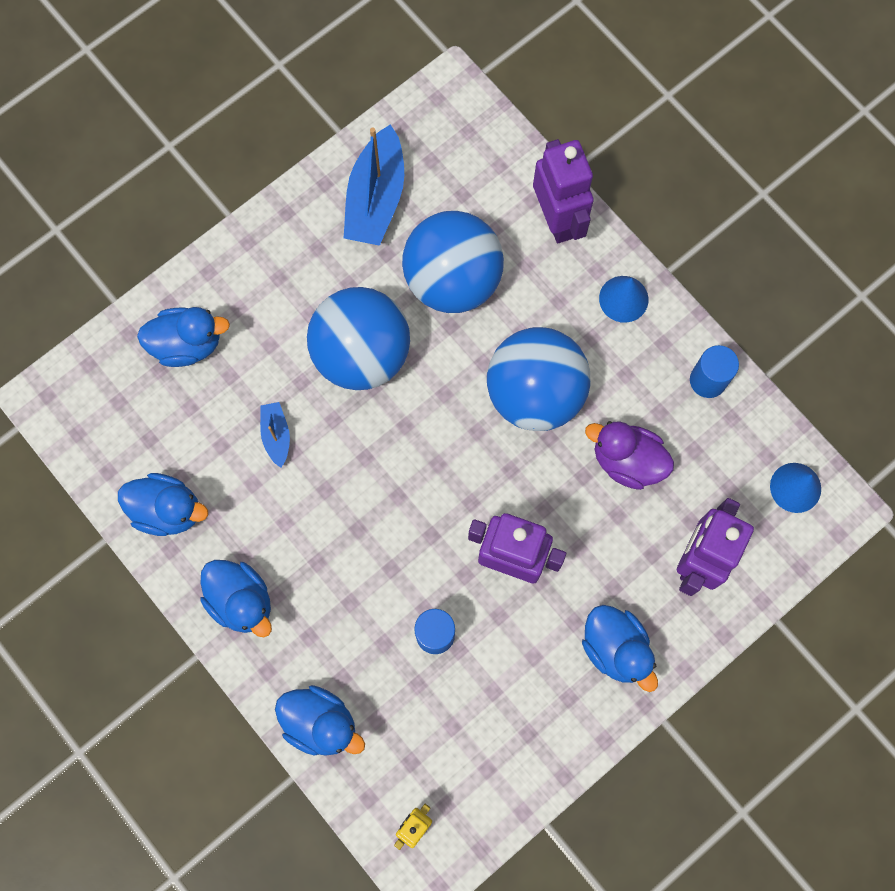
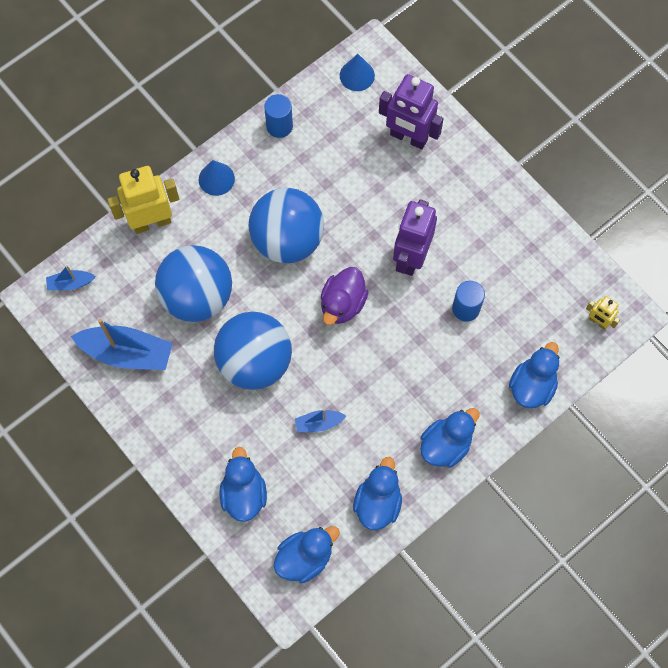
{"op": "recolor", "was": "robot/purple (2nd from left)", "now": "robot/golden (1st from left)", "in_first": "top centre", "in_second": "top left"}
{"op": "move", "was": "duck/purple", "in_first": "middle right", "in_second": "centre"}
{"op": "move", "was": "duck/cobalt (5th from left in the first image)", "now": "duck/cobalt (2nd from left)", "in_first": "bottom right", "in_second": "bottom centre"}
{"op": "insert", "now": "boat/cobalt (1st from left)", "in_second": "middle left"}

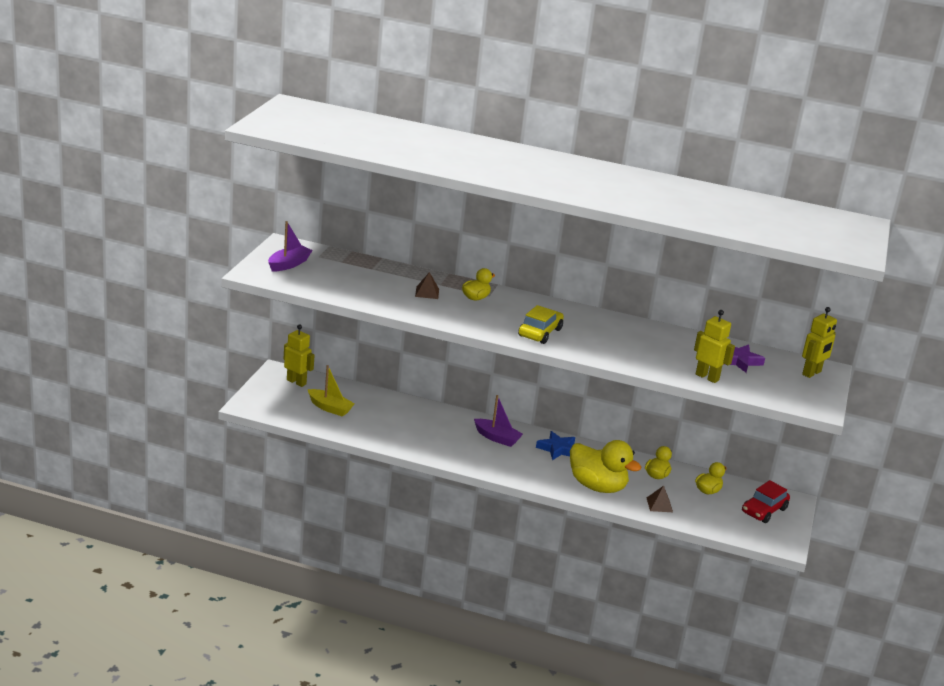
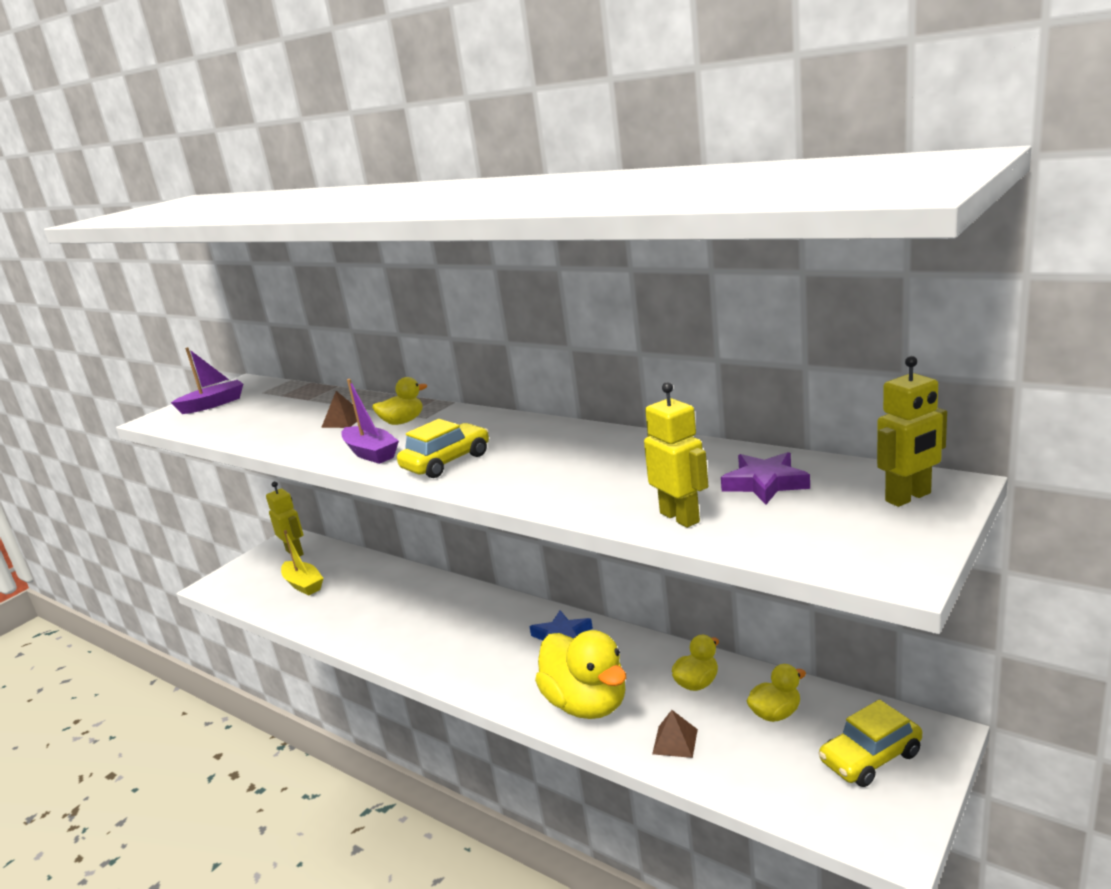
{"op": "move", "was": "boat/purple (2nd from left)", "in_first": "centre", "in_second": "middle left"}
{"op": "recolor", "was": "toy car/scarlet", "now": "toy car/golden (2nd from left)", "in_first": "bottom right", "in_second": "bottom right"}

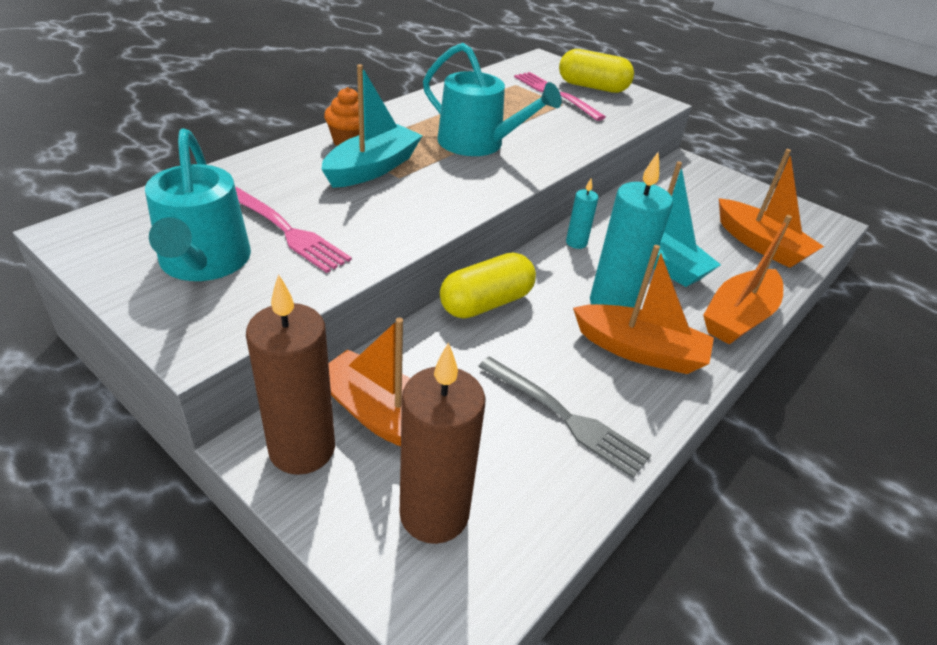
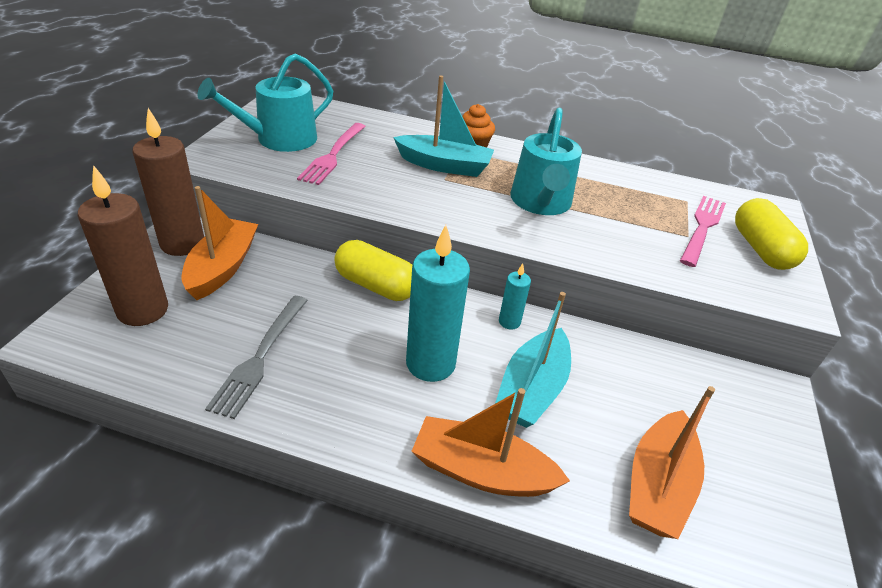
{"op": "delete", "was": "boat/orange-coloured (2nd from left)", "in_first": "middle right"}

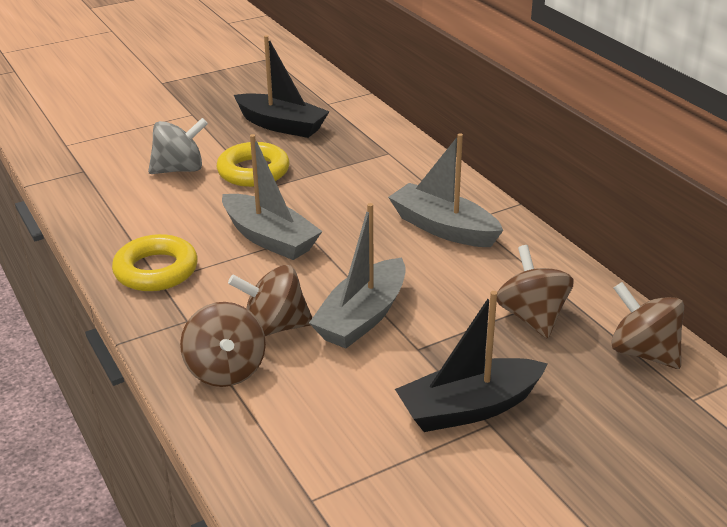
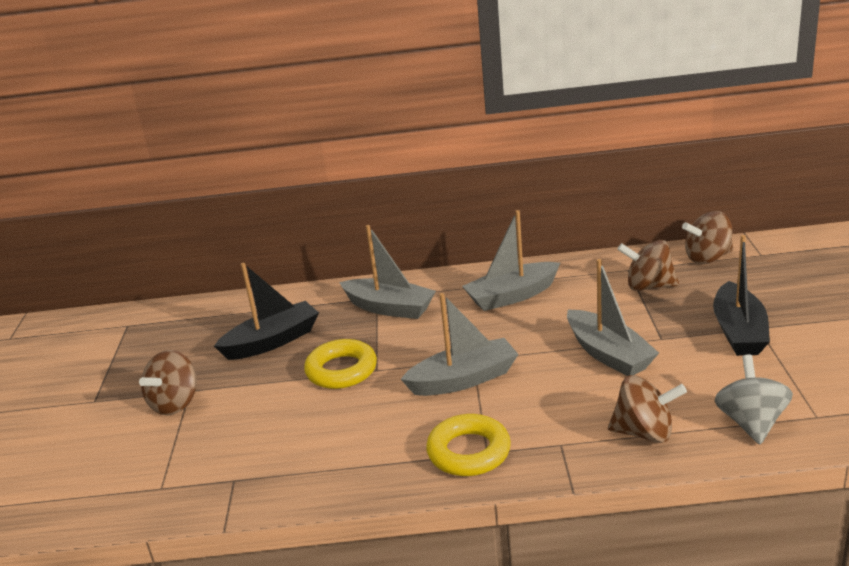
{"op": "move", "was": "whirligig/ash-grey", "in_first": "top left", "in_second": "bottom right"}
{"op": "move", "was": "whirligig/brown (2nd from left in the first image)", "now": "whirligig/brown (1st from left)", "in_first": "centre", "in_second": "bottom left"}
{"op": "insert", "now": "boat/ash-grey (1st from left)", "in_second": "centre"}

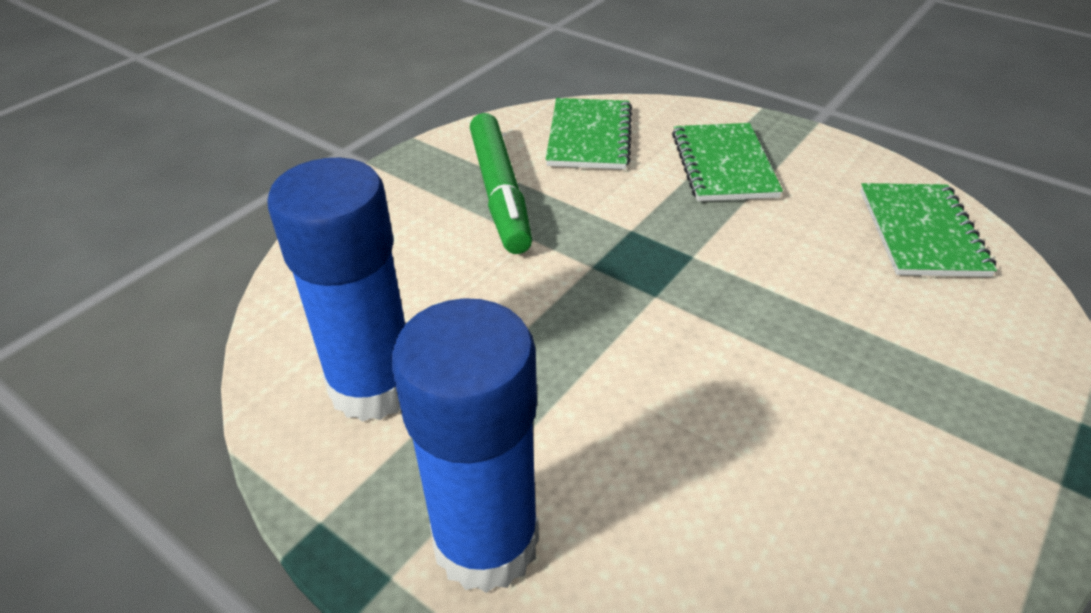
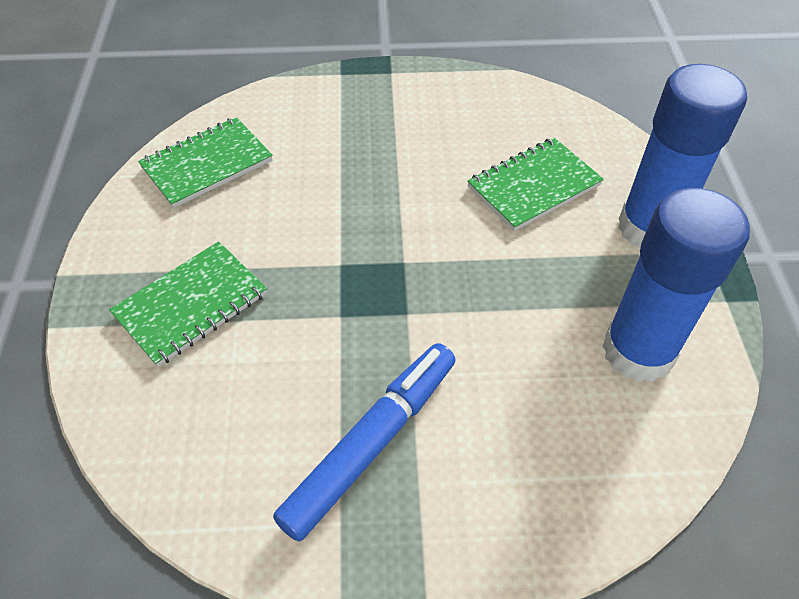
{"op": "move", "was": "notepad/leaf-green (1st from left in the first image)", "now": "notepad/leaf-green (3rd from left)", "in_first": "top centre", "in_second": "top right"}
{"op": "recolor", "was": "marker/leaf-green", "now": "marker/cobalt", "in_first": "top centre", "in_second": "bottom centre"}

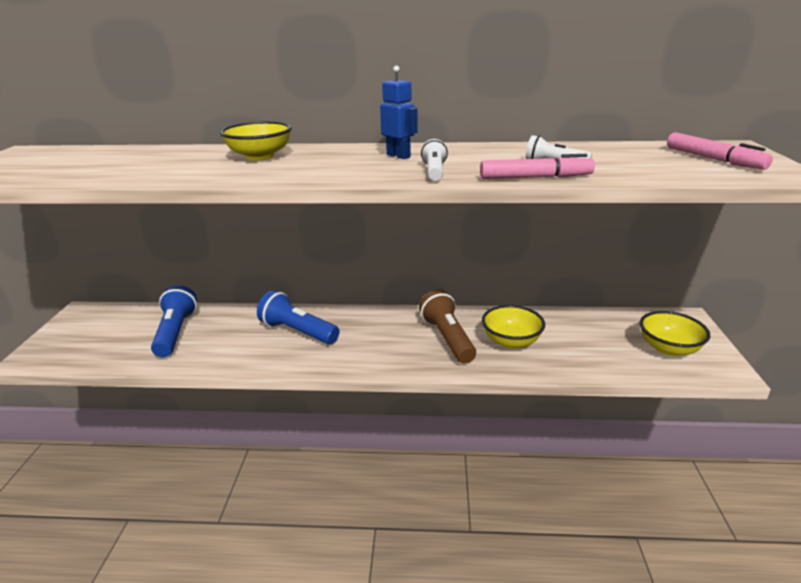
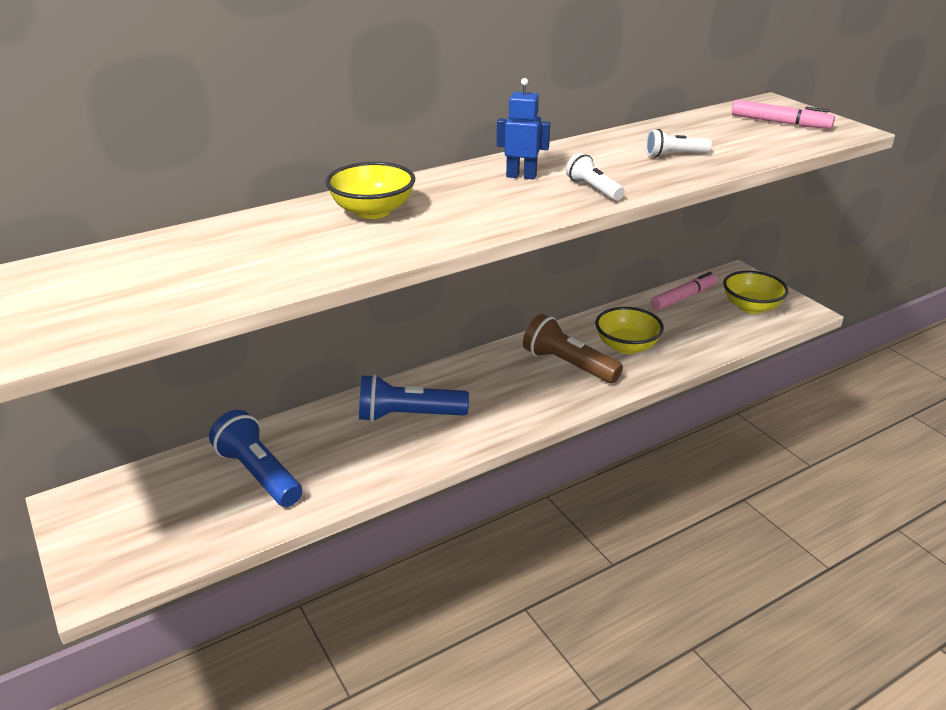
{"op": "move", "was": "marker/pink (1st from left)", "in_first": "top right", "in_second": "middle right"}

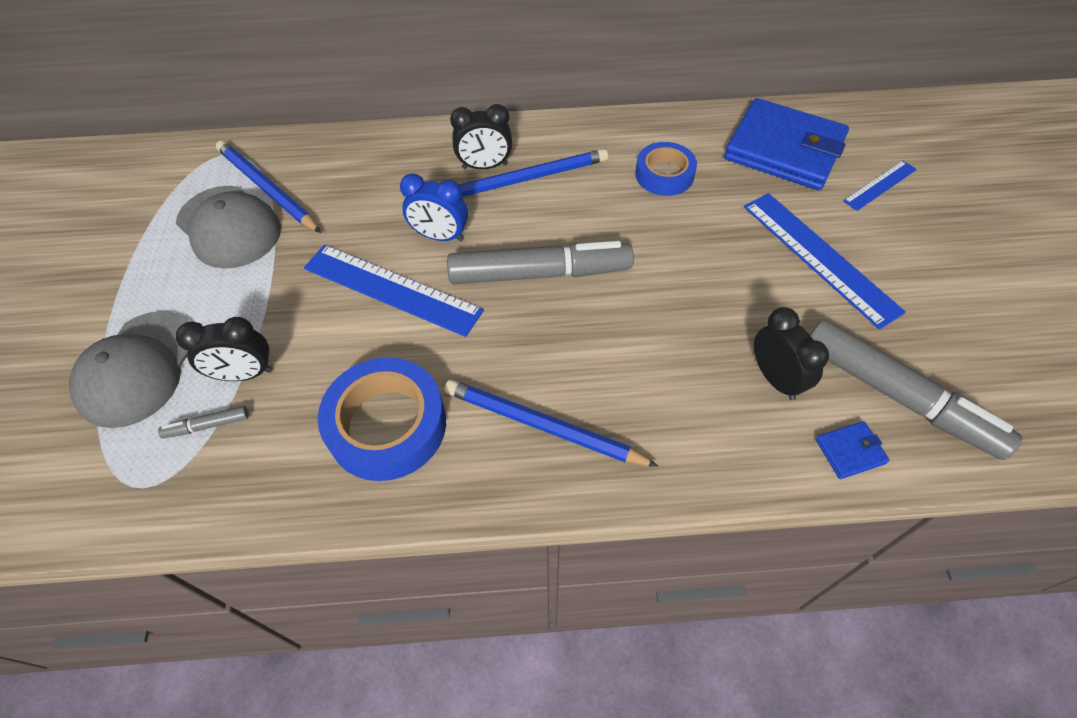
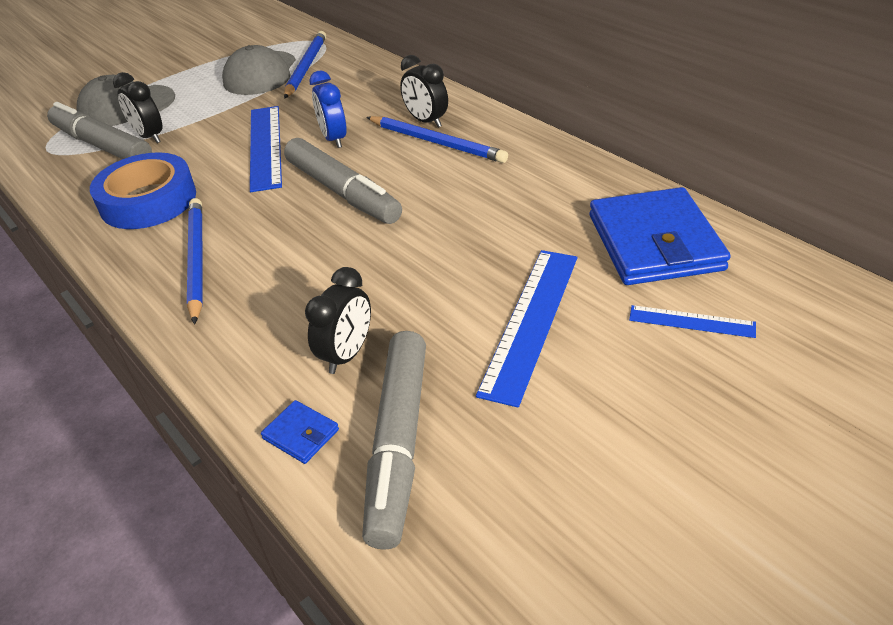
{"op": "delete", "was": "roll of tape/cobalt (2nd from left)", "in_first": "top centre"}
{"op": "resize", "was": "marker/ash-grey (1st from left)", "in_first": "middle left", "in_second": "top left", "ratio": 2.47}

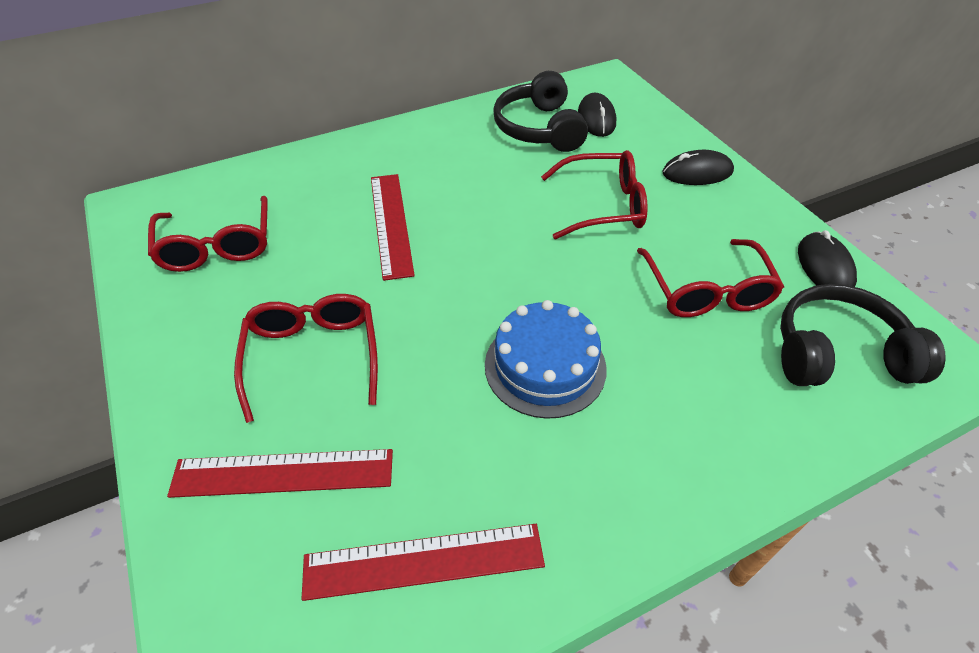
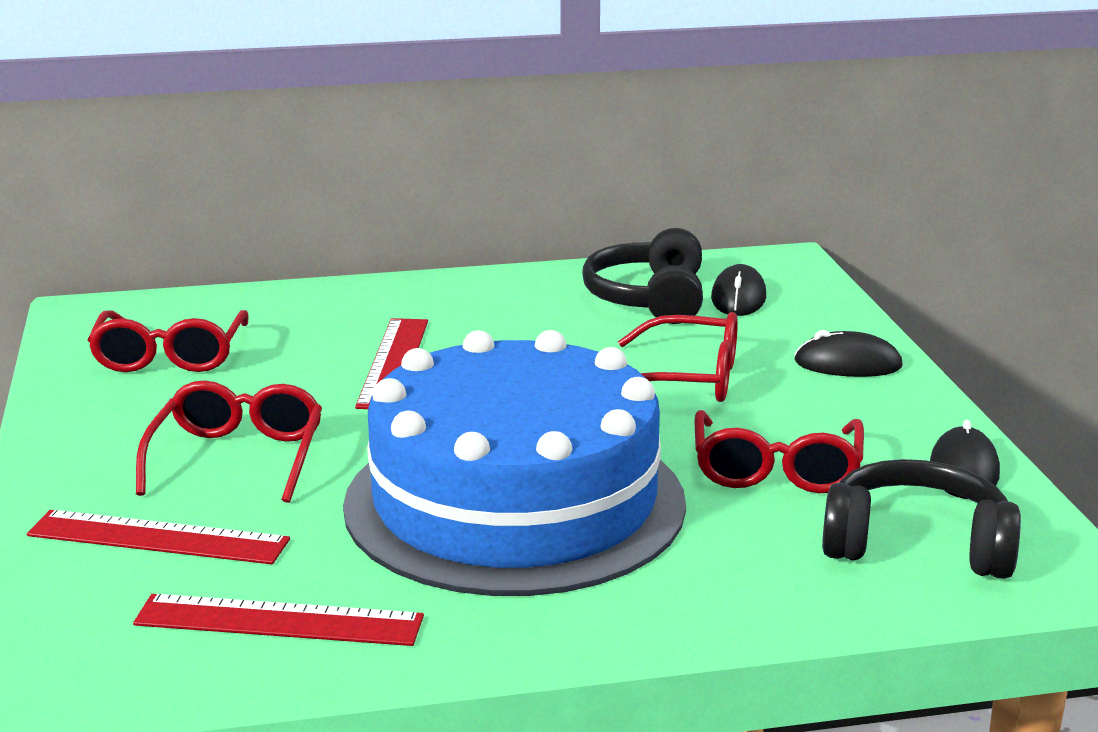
{"op": "resize", "was": "gateau/cobalt", "in_first": "centre", "in_second": "centre", "ratio": 2.13}

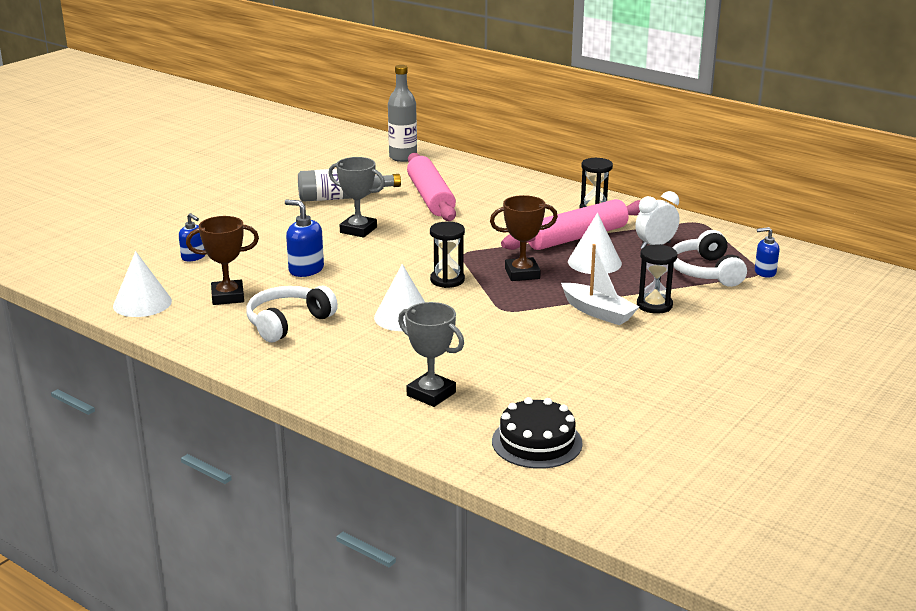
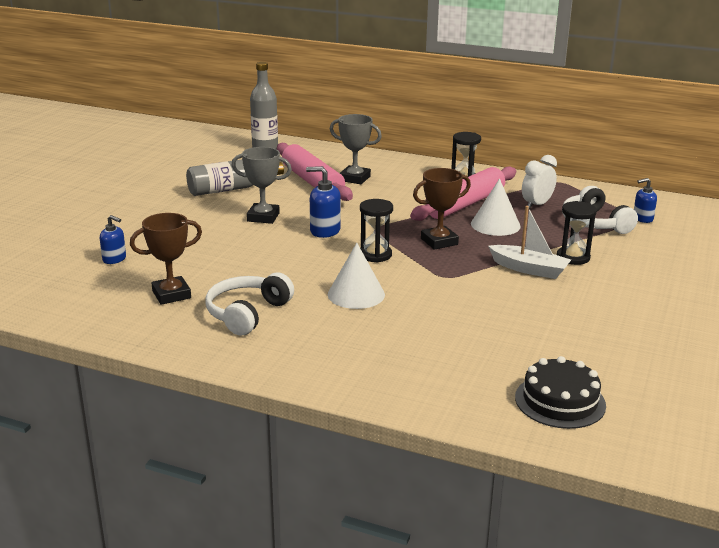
{"op": "move", "was": "pump bottle/cobalt (2nd from left)", "in_first": "middle left", "in_second": "centre"}
{"op": "delete", "was": "cone shape/snow-white (1st from left)", "in_first": "middle left"}
{"op": "move", "was": "prize cup/ash-grey (2nd from left)", "in_first": "centre", "in_second": "top centre"}

